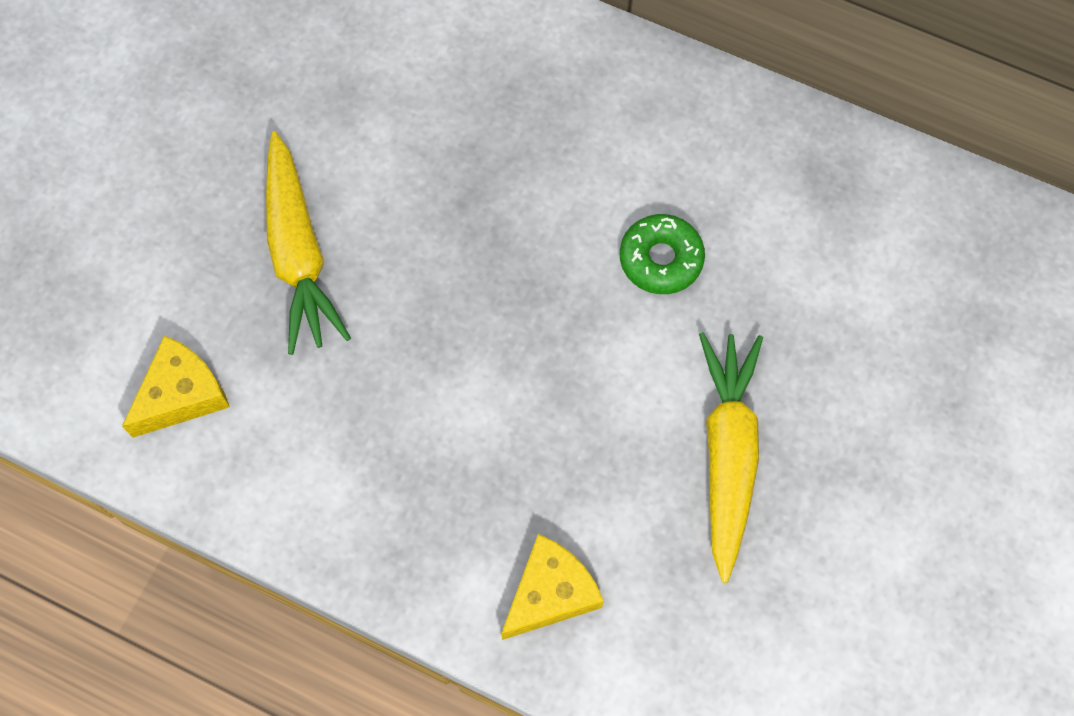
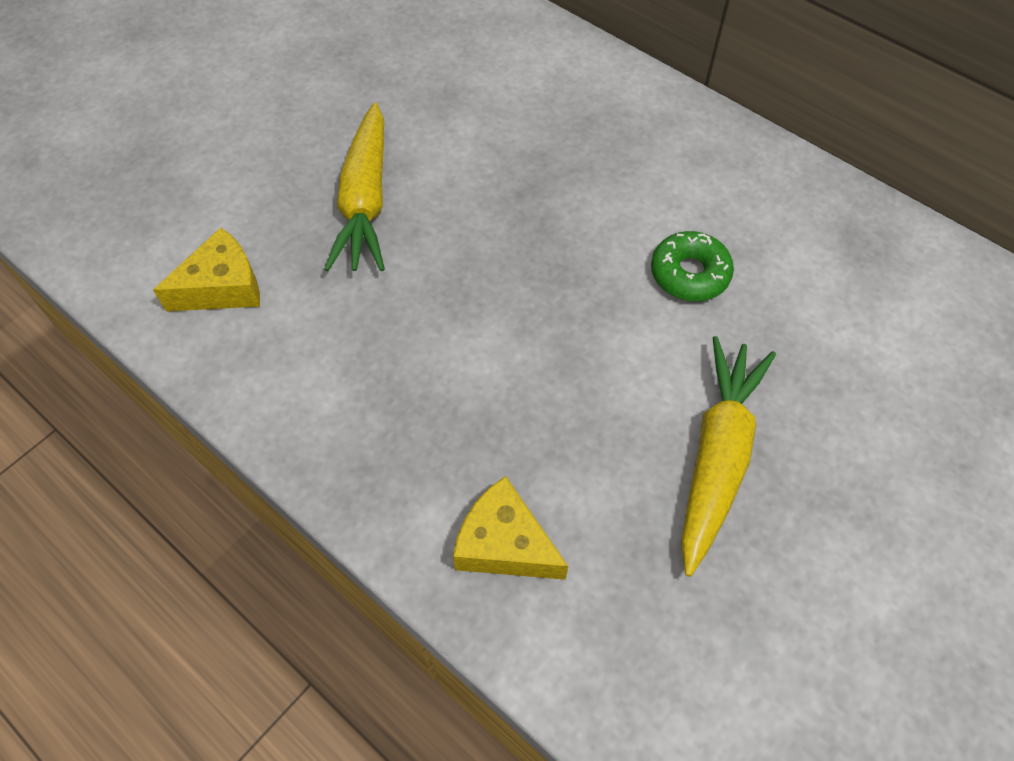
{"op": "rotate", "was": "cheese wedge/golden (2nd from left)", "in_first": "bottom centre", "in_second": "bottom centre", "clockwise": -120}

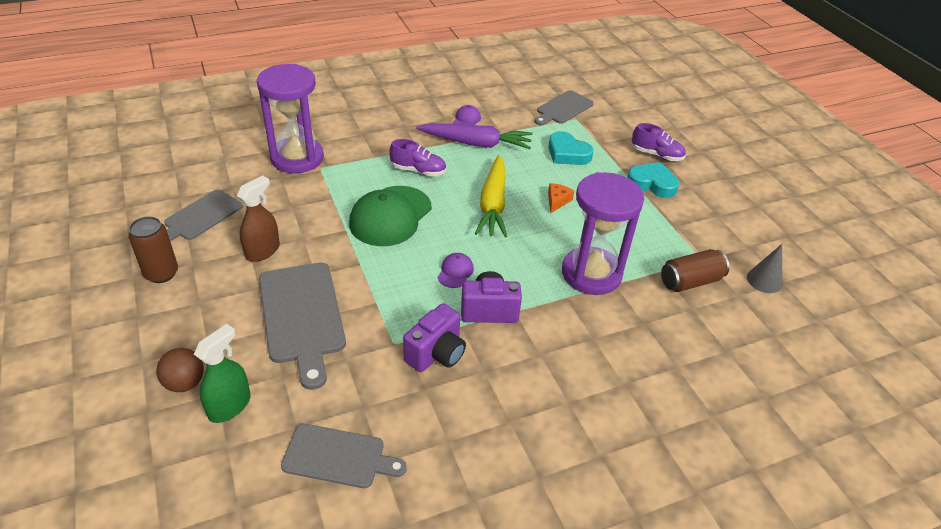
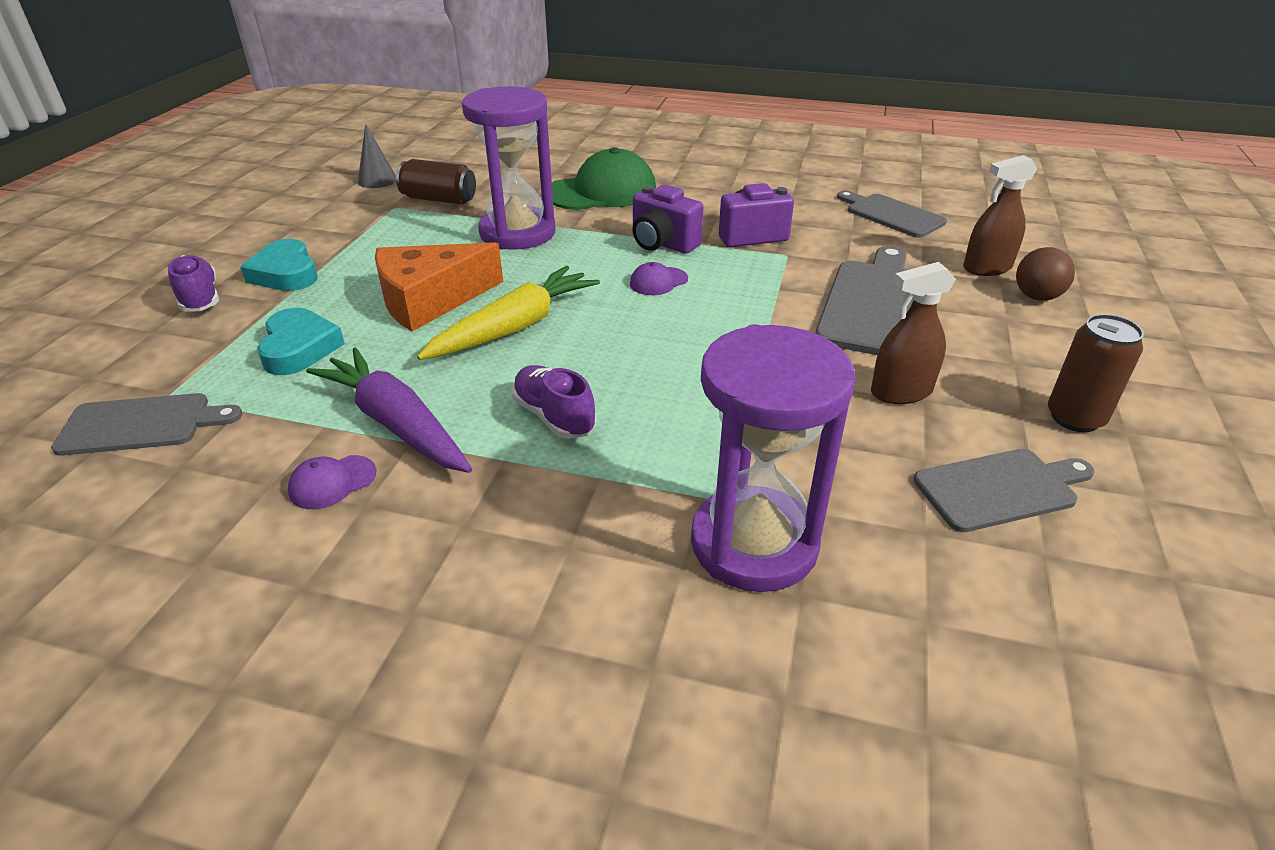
{"op": "resize", "was": "cheese wedge/orange-coloured", "in_first": "centre", "in_second": "centre", "ratio": 2.29}
{"op": "move", "was": "cap/leaf-green", "in_first": "centre", "in_second": "top centre"}
{"op": "recolor", "was": "spray cleaner/leaf-green", "now": "spray cleaner/brown (2nd from left)", "in_first": "bottom left", "in_second": "top right"}

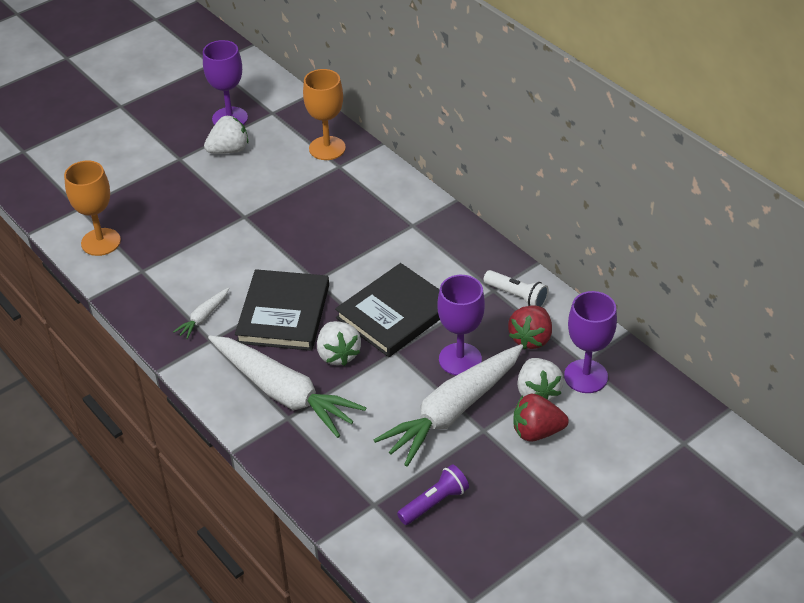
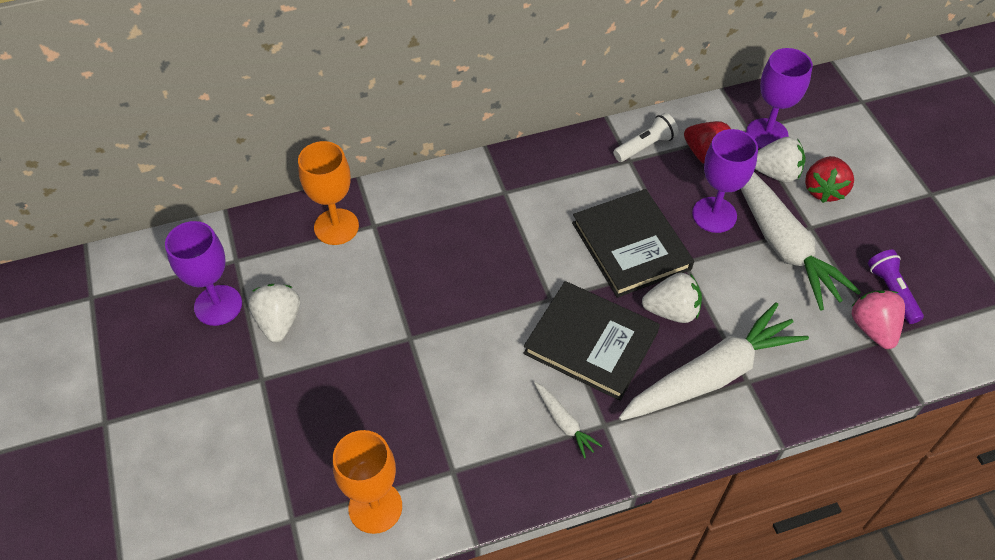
{"op": "insert", "now": "strawberry/pink", "in_second": "middle right"}

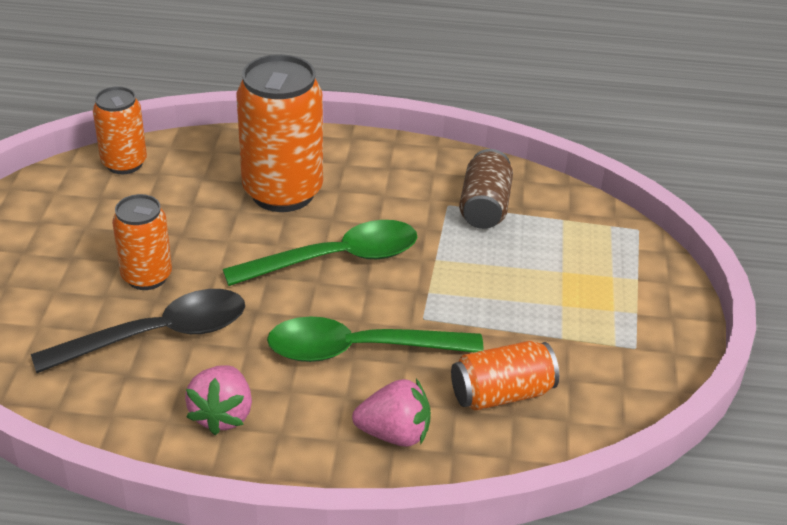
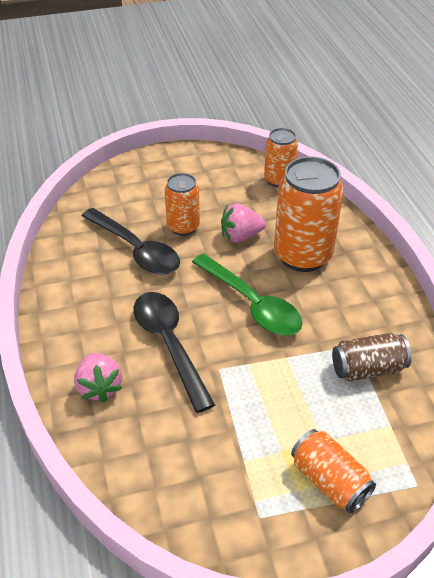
{"op": "recolor", "was": "spoon/leaf-green (2nd from left)", "now": "spoon/black (2nd from left)", "in_first": "centre", "in_second": "centre"}
{"op": "move", "was": "can/orange-coloured (4th from left)", "in_first": "bottom centre", "in_second": "bottom right"}
{"op": "move", "was": "strawberry/pink (1st from left in the first image)", "now": "strawberry/pink (2nd from left)", "in_first": "bottom left", "in_second": "centre"}

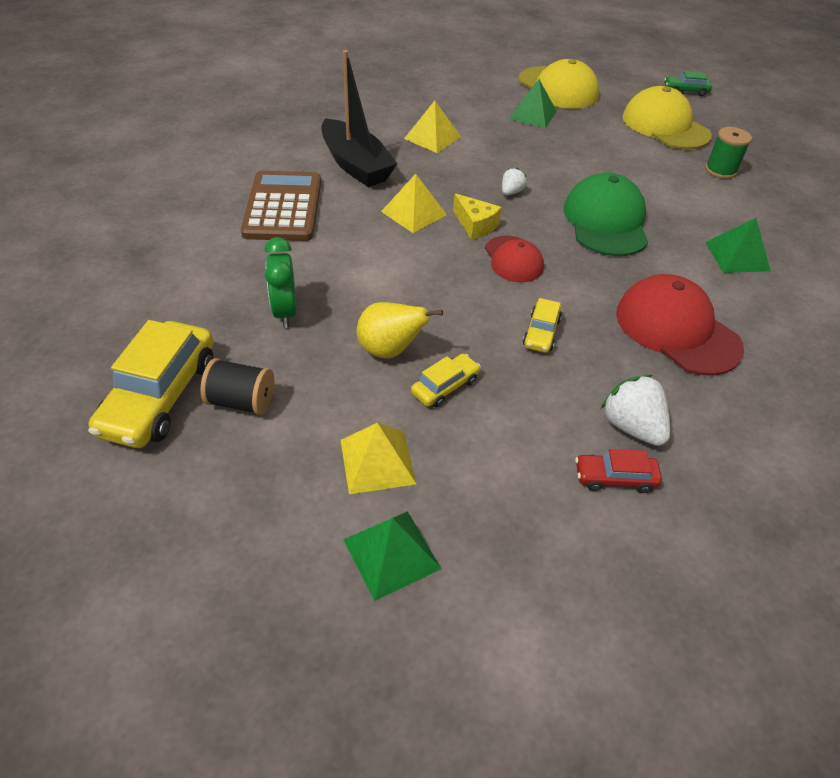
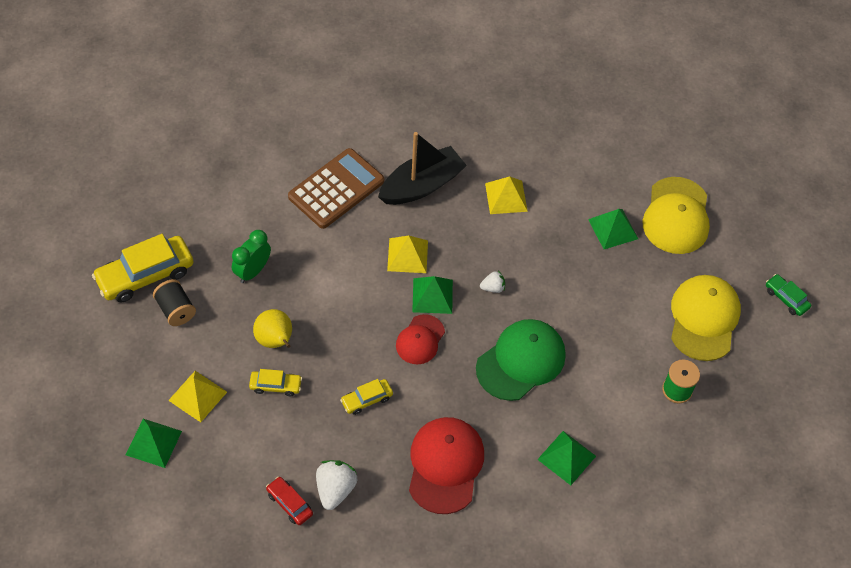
{"op": "rotate", "was": "boat/black", "in_first": "top centre", "in_second": "top centre", "clockwise": -135}
{"op": "replace", "was": "cheese wedge/golden", "now": "pyramid/leaf-green (2nd from left)", "in_first": "top centre", "in_second": "centre"}

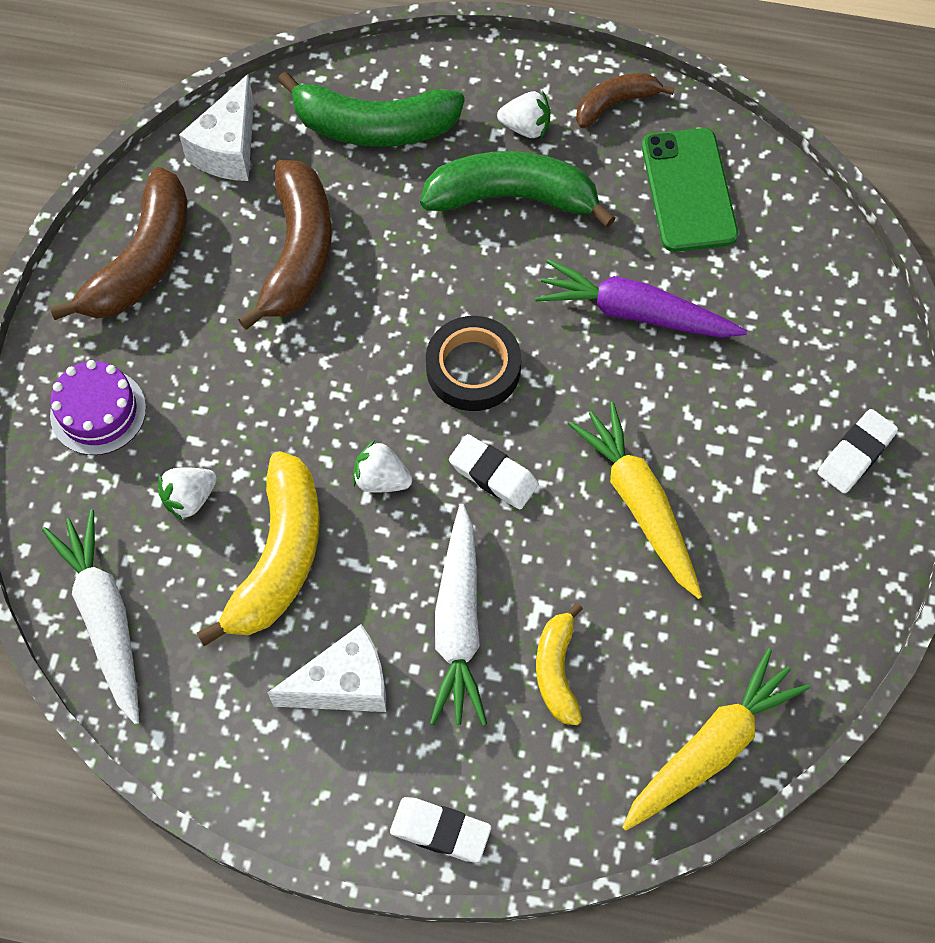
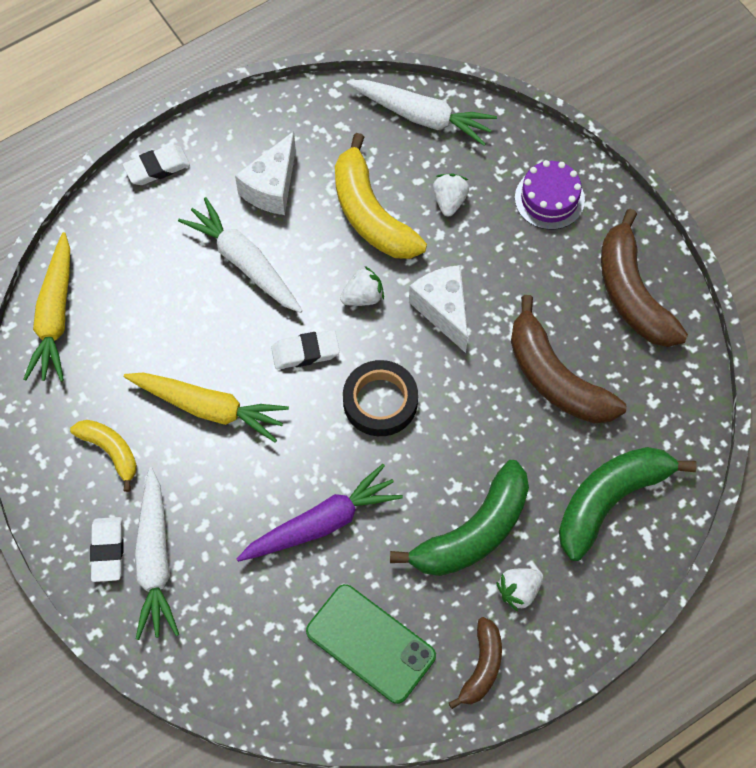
{"op": "move", "was": "cheese wedge/snow-white (1st from left in the first image)", "now": "cheese wedge/snow-white (2nd from left)", "in_first": "top left", "in_second": "centre"}
{"op": "move", "was": "toy banana/golden (2nd from left in the first image)", "now": "toy banana/golden (1st from left)", "in_first": "bottom centre", "in_second": "middle left"}
{"op": "insert", "now": "root vegetable/snow-white (1st from left)", "in_second": "bottom left"}

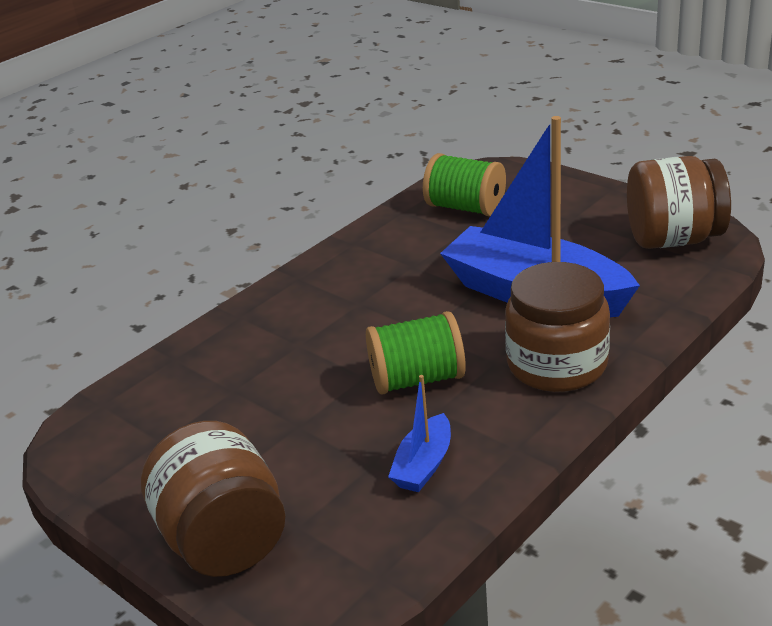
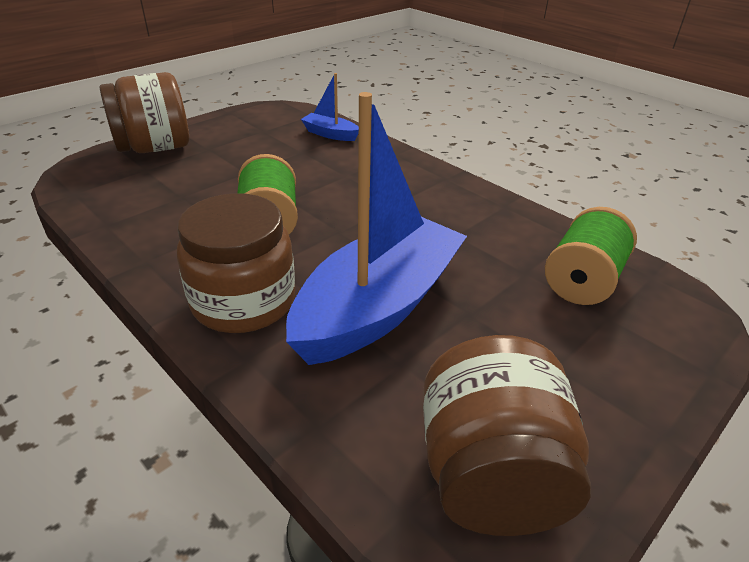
{"op": "move", "was": "boat/cobalt (1st from left)", "in_first": "bottom centre", "in_second": "top centre"}

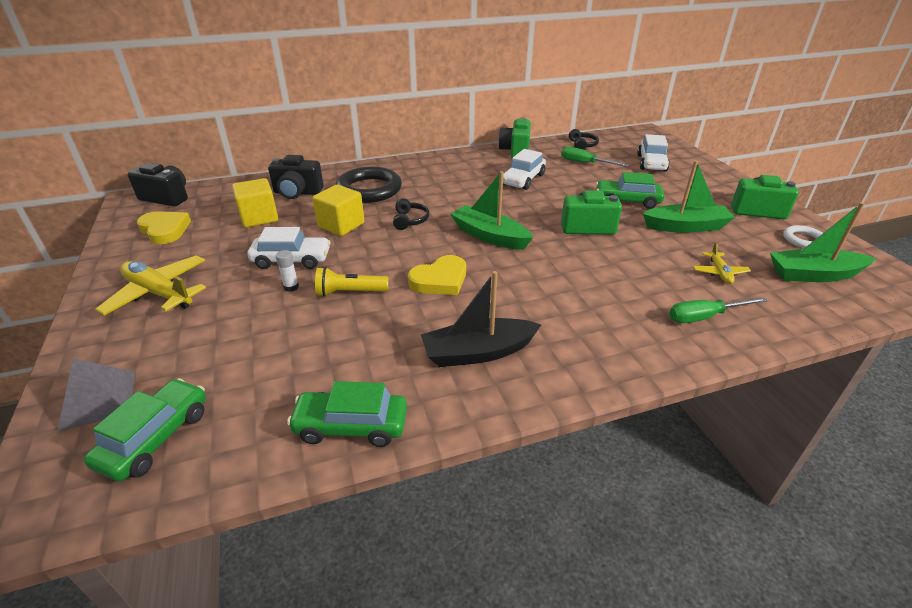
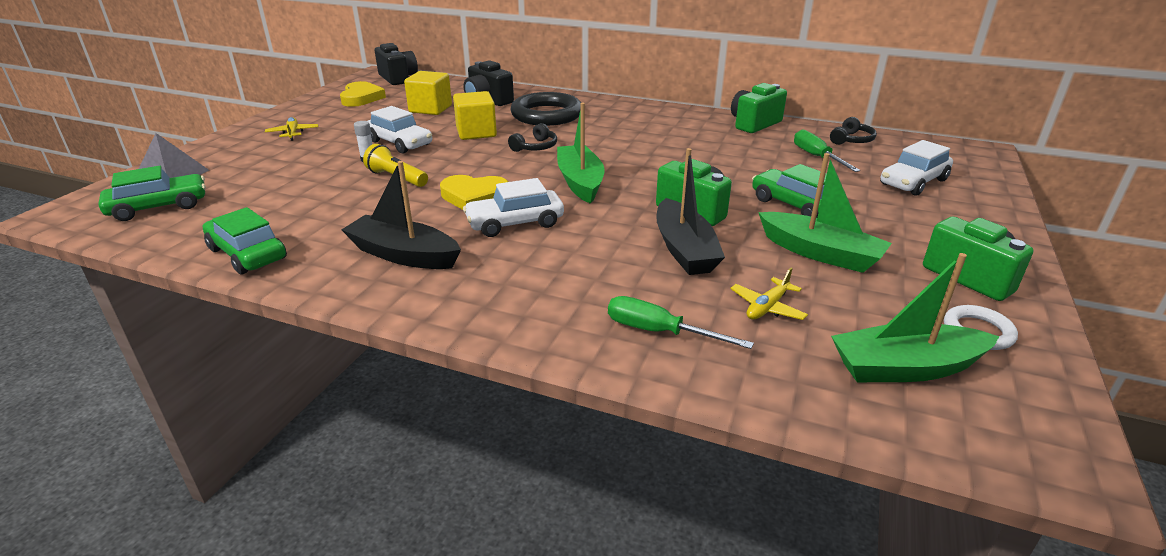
{"op": "move", "was": "toy car/snow-white (2nd from left)", "in_first": "top centre", "in_second": "centre"}
{"op": "rotate", "was": "boat/leaf-green (3rd from left)", "in_first": "middle right", "in_second": "middle right", "clockwise": -45}
{"op": "resize", "was": "toy plane/golden (1st from left)", "in_first": "middle left", "in_second": "top left", "ratio": 0.53}
{"op": "insert", "now": "boat/black (2nd from left)", "in_second": "centre"}

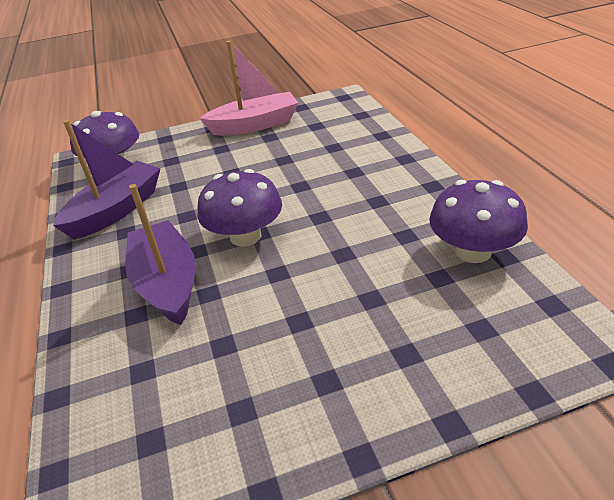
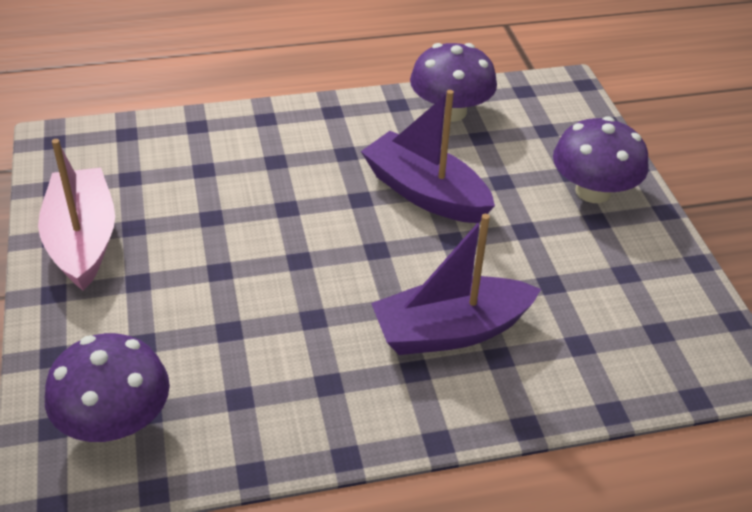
{"op": "move", "was": "boat/purple (1st from left)", "in_first": "middle left", "in_second": "top centre"}
{"op": "move", "was": "toadstool/purple (2nd from left in the first image)", "now": "toadstool/purple (3rd from left)", "in_first": "centre", "in_second": "top right"}

